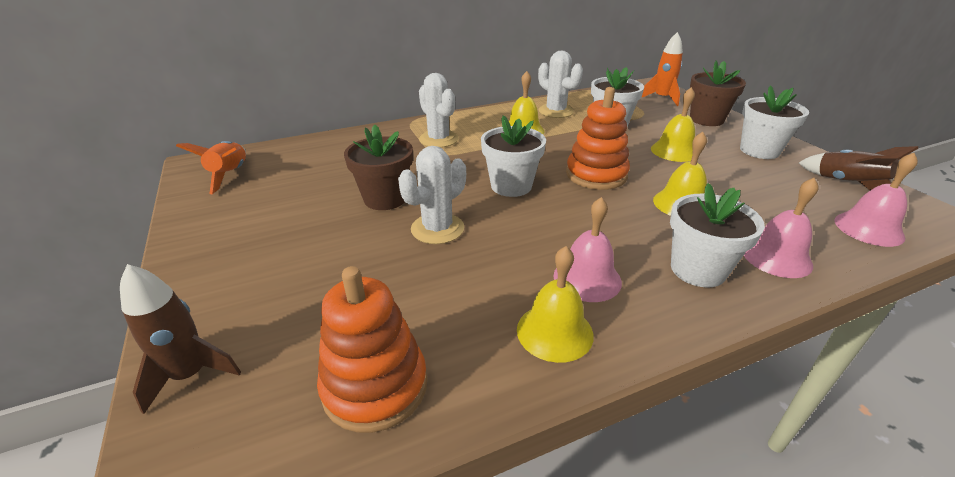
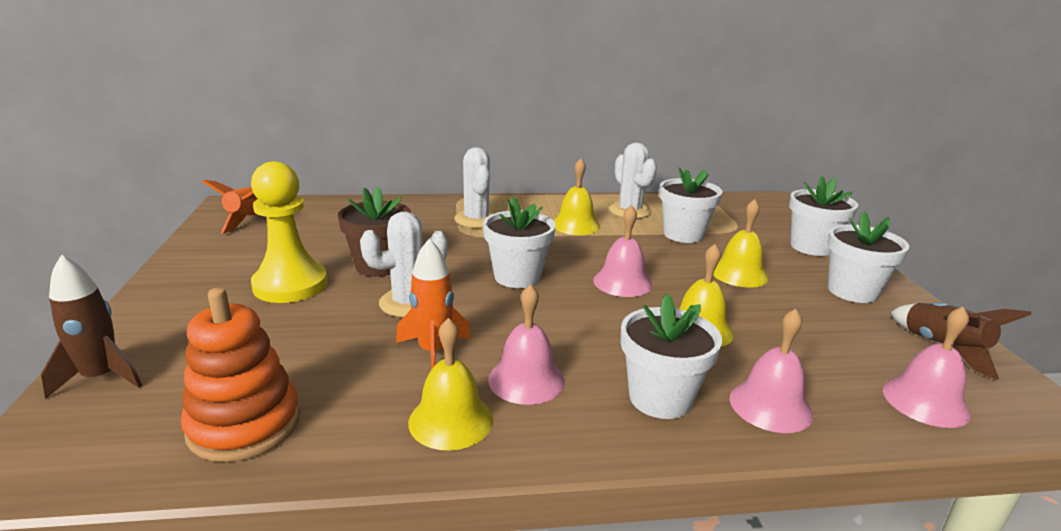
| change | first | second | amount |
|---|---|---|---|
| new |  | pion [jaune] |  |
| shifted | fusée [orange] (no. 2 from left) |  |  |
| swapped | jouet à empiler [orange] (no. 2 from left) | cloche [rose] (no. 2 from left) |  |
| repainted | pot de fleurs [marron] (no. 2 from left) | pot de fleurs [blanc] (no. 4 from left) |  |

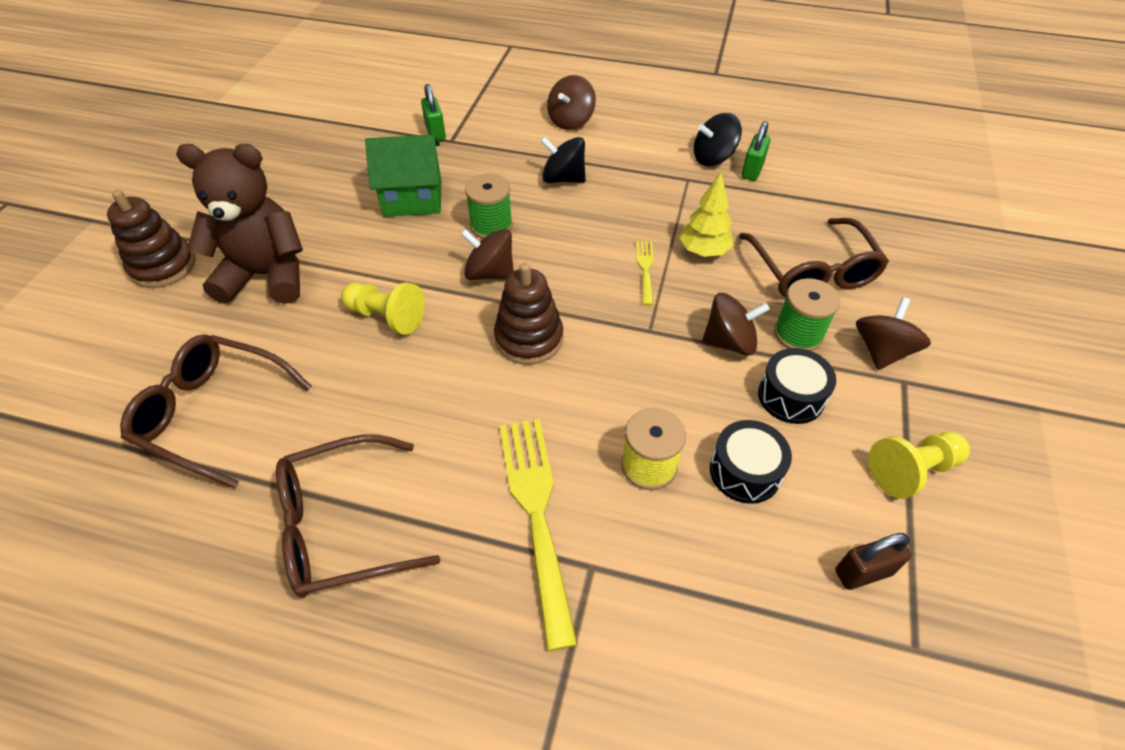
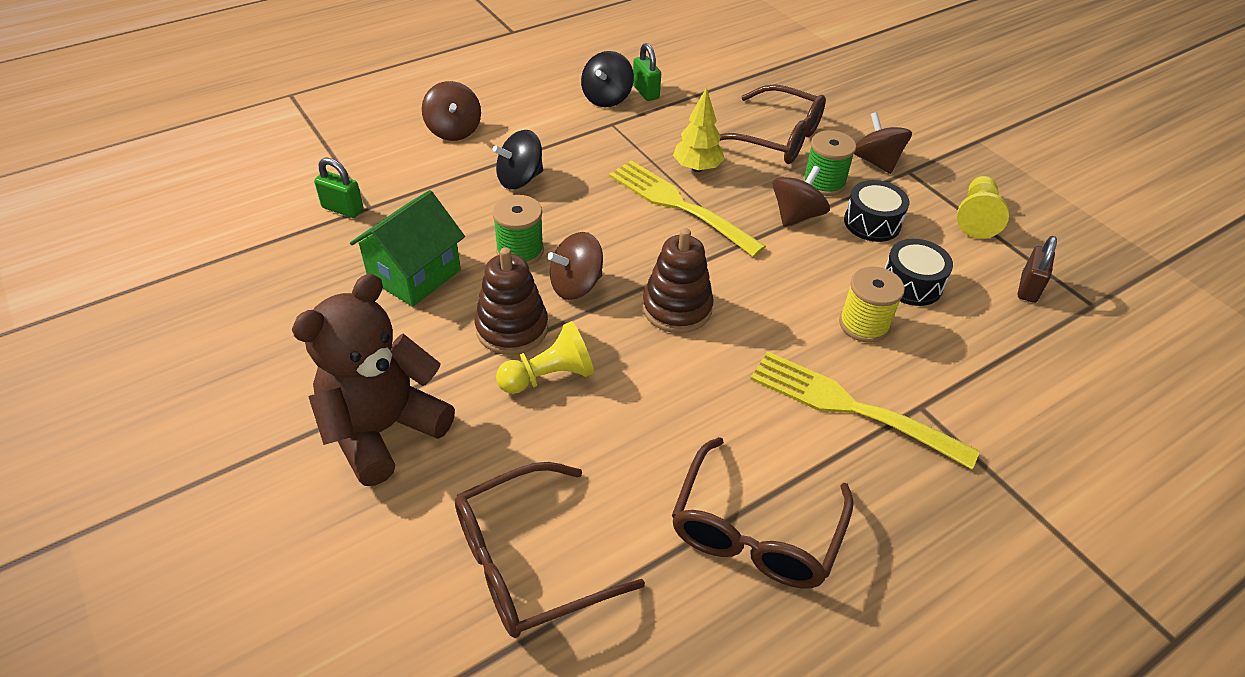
| change | first | second | amount |
|---|---|---|---|
| shifted | jouet à empiler [marron] (no. 1 from left) |  |  |
| scaled | fourchette [jaune] (no. 2 from left in the first image) | fourchette [jaune] (no. 1 from left) | x2.05 |

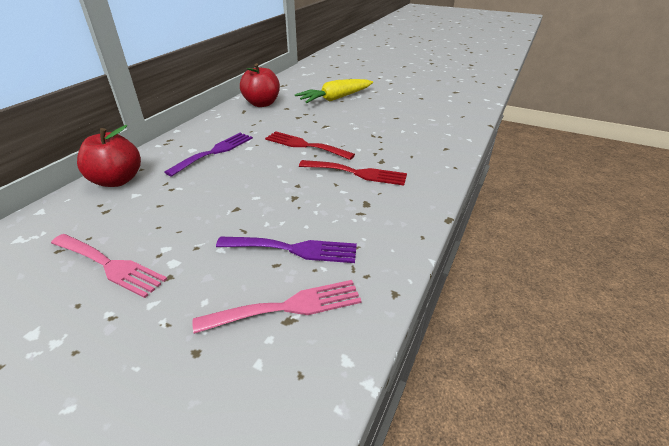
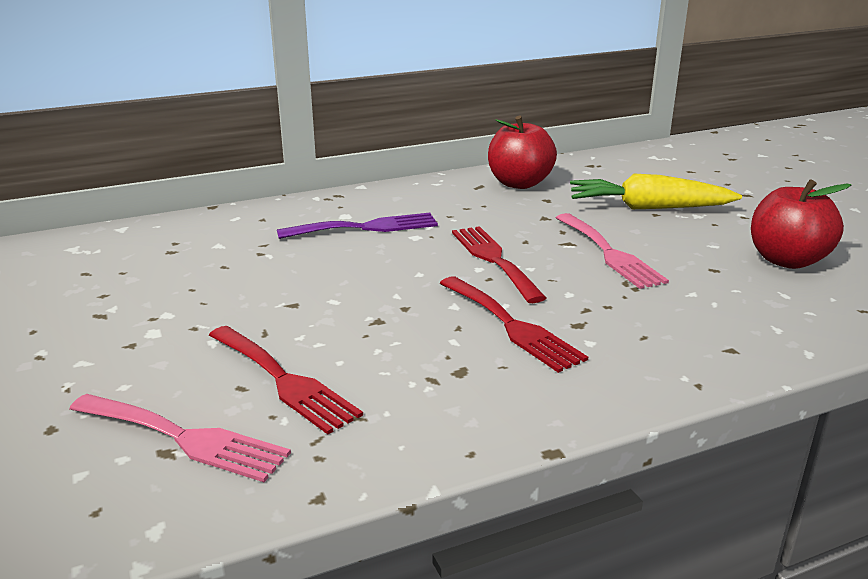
| change | first | second | amount |
|---|---|---|---|
| shifted | fourchette [rose] (no. 1 from left in the first image) | fourchette [rose] (no. 2 from left) |  |
| shifted | pomme [rouge] (no. 1 from left in the first image) | pomme [rouge] (no. 2 from left) |  |
| repainted | fourchette [violet] (no. 2 from left) | fourchette [rouge] (no. 1 from left) |  |

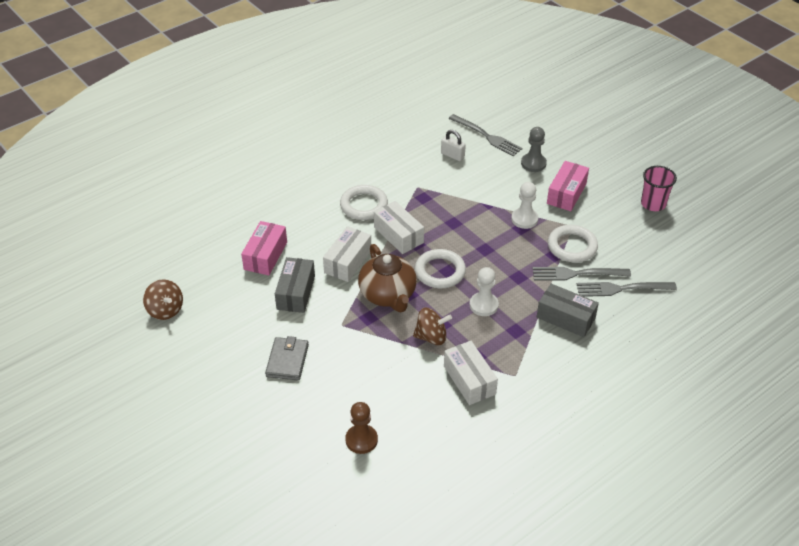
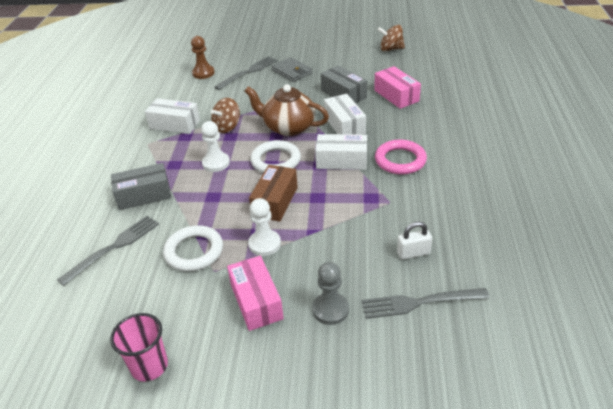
| change | first | second | amount |
|---|---|---|---|
| new |  | boîte [marron] |  |
| shifted | fourchette [gris] (no. 2 from left) |  |  |
| repainted | anneau [blanc] (no. 1 from left) | anneau [rose] |  |

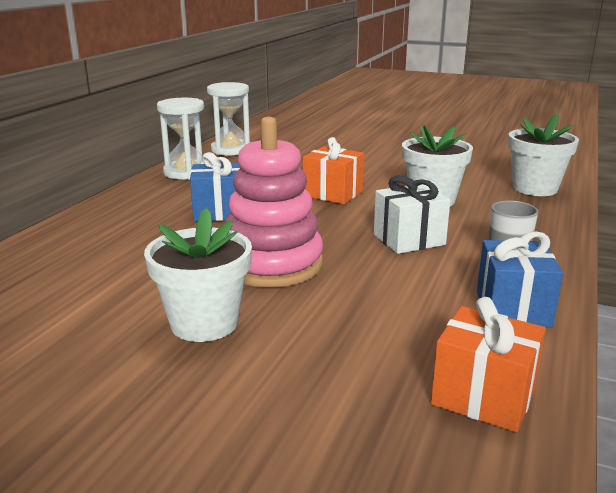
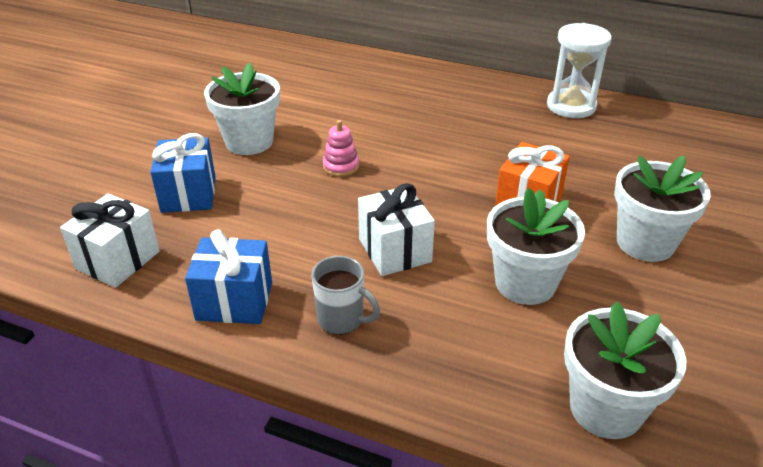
| change | first | second | amount |
|---|---|---|---|
| gone | sablier [blanc] (no. 2 from left) |  |  |
| new |  | pot de fleurs [blanc] (no. 4 from left) |  |
| shifted | cadeau [bleu] (no. 1 from left) |  |  |
| repainted | cadeau [orange] (no. 2 from left) | cadeau [blanc] (no. 1 from left) |  |
| scaled | jouet à empiler [rose] |  | x0.41 |

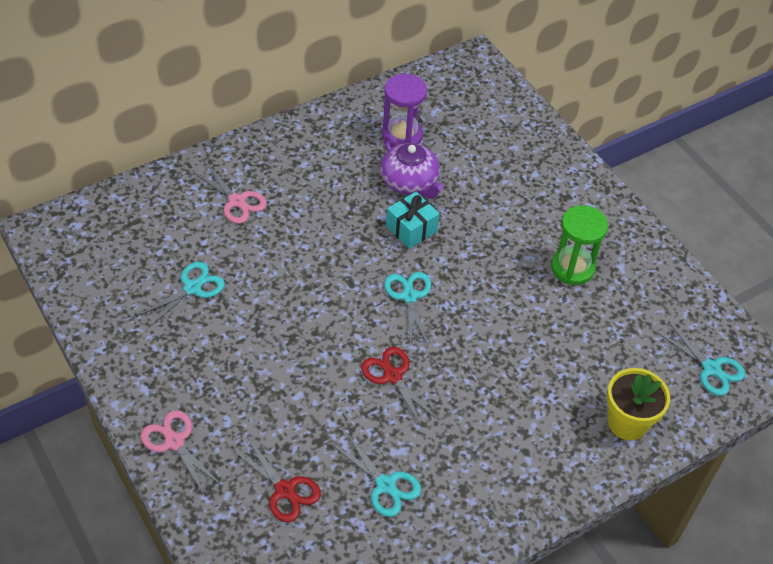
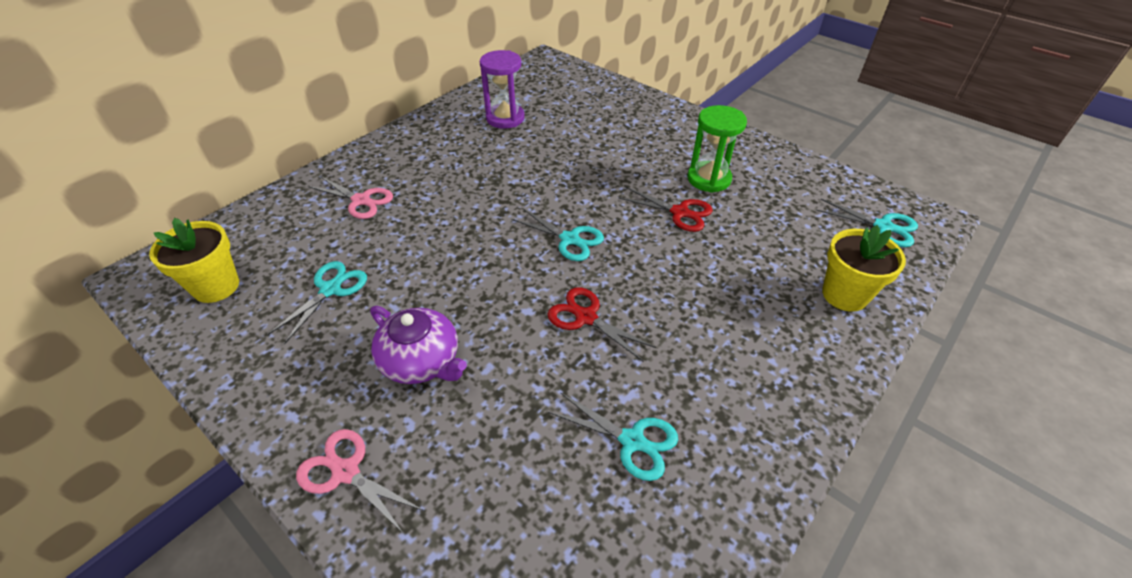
| change | first | second | amount |
|---|---|---|---|
| gone | cadeau [turquoise] |  |  |
| new |  | pot de fleurs [jaune] (no. 1 from left) |  |
| shifted | ciseaux [rouge] (no. 1 from left in the first image) | ciseaux [rouge] (no. 2 from left) |  |
| shifted | théière [violet] |  |  |
| rotated | ciseaux [turquoise] (no. 3 from left in the first image) | ciseaux [turquoise] (no. 2 from left) | 150 degrees clockwise |

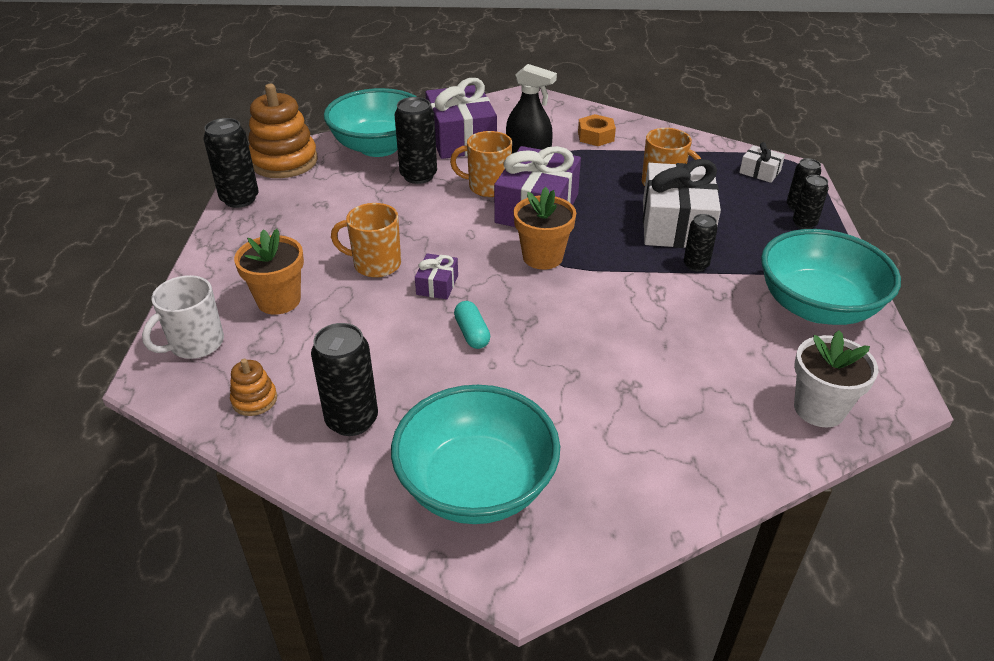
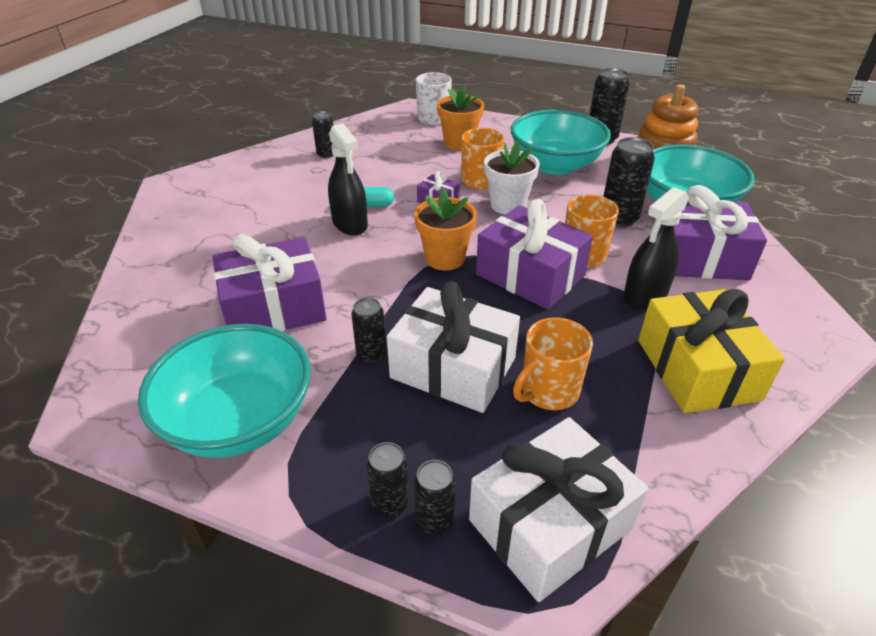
| change | first | second | amount |
|---|---|---|---|
| gone | jouet à empiler [orange] (no. 1 from left) |  |  |
| new |  | cadeau [violet] (no. 1 from left) |  |
| new |  | vaporisateur [noir] (no. 1 from left) |  |
| shifted | bol [turquoise] (no. 2 from left) |  |  |
| shifted | pot de fleurs [blanc] |  |  |
| swapped | écrou [orange] | cadeau [jaune] |  |
| scaled | canette [noir] (no. 2 from left in the first image) | canette [noir] (no. 1 from left) | x0.60 |
| scaled | cadeau [blanc] (no. 2 from left) |  | x2.20 |

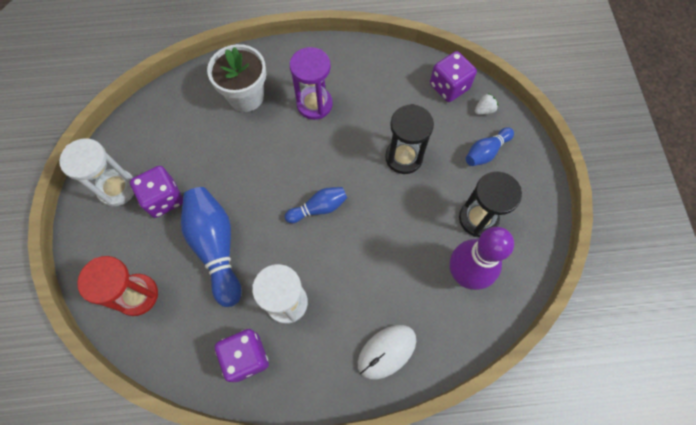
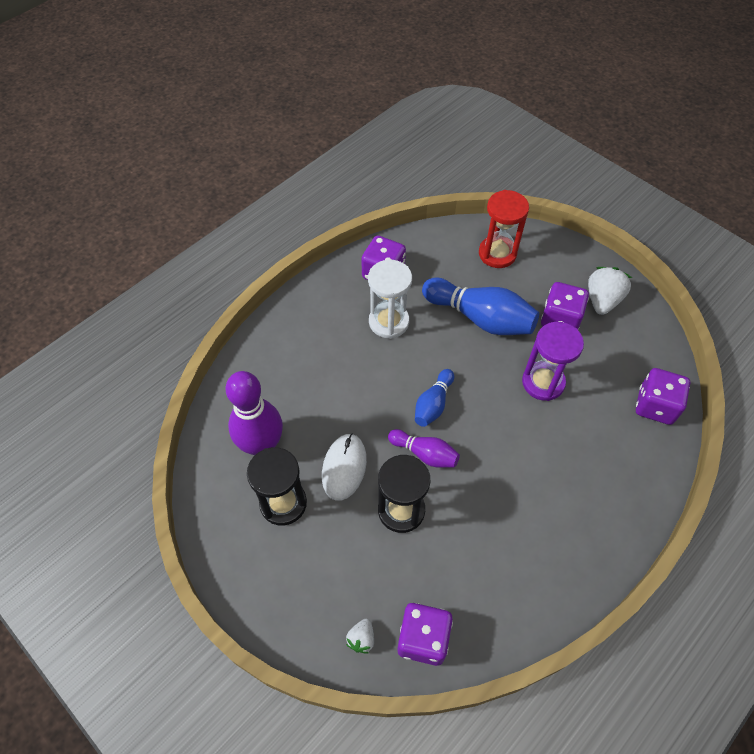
| change | first | second | amount |
|---|---|---|---|
| gone | pot de fleurs [blanc] |  |  |
| gone | quille [bleu] (no. 3 from left) |  |  |
| new |  | quille [violet] (no. 2 from left) |  |
| new |  | dé [violet] (no. 4 from left) |  |
| shifted | sablier [violet] |  |  |
| shifted | souris [blanc] |  |  |
| swapped | sablier [blanc] (no. 1 from left) | fraise [blanc] (no. 2 from left) |  |

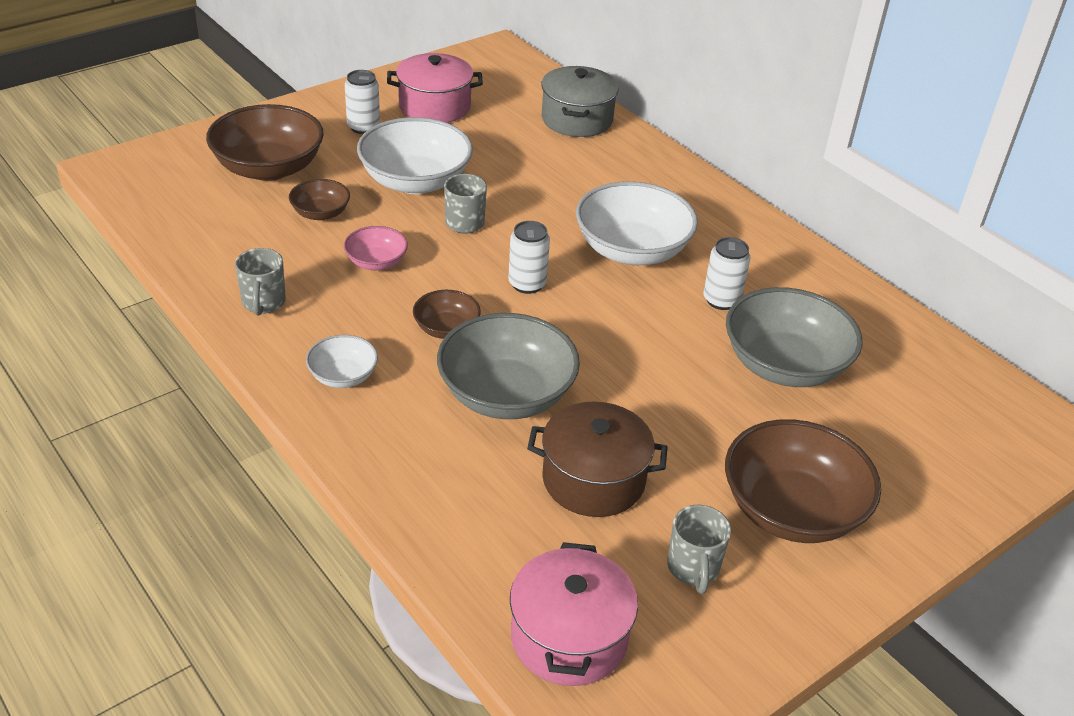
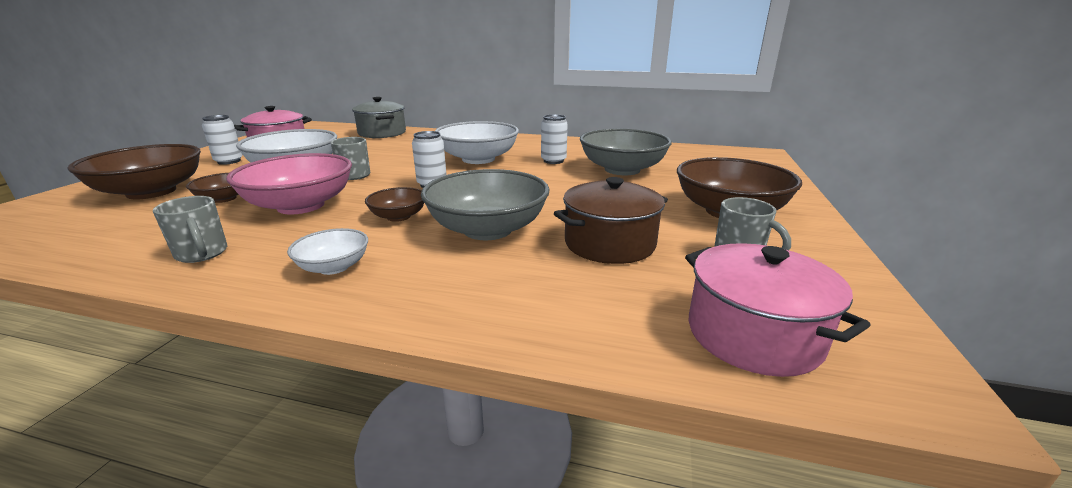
| change | first | second | amount |
|---|---|---|---|
| scaled | bol [rose] |  | x1.96 |

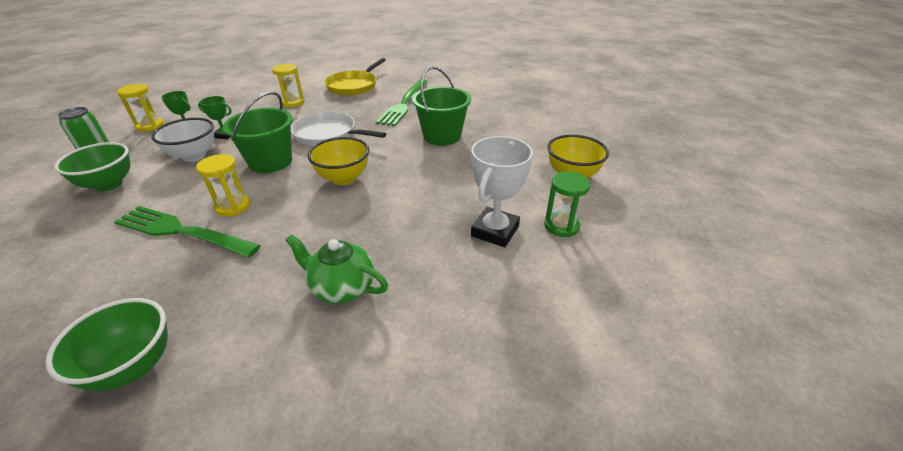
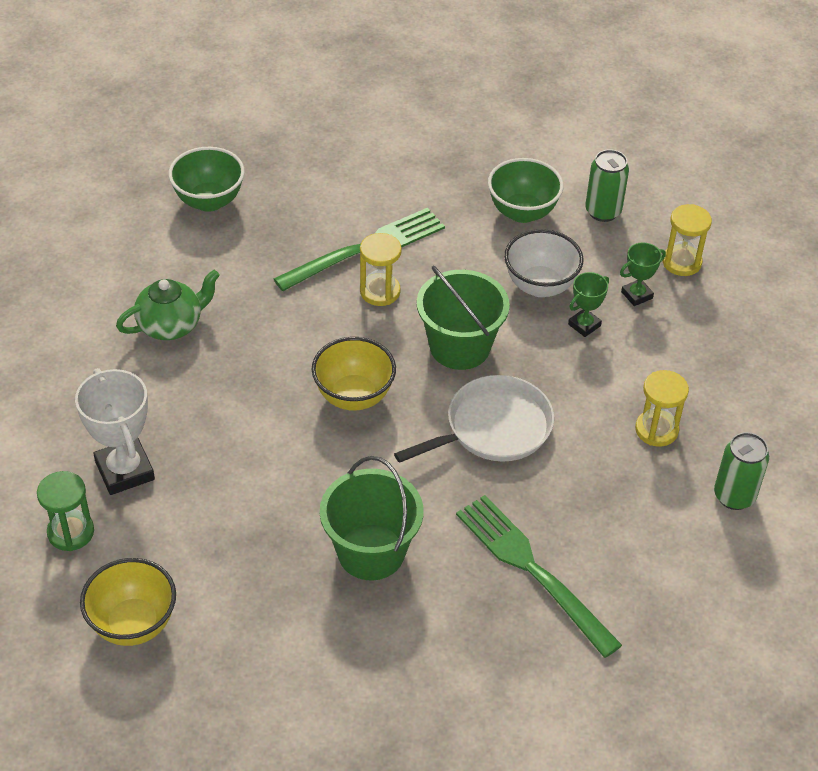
| change | first | second | amount |
|---|---|---|---|
| gone | poêle [jaune] |  |  |
| new |  | canette [vert] (no. 2 from left) |  |

